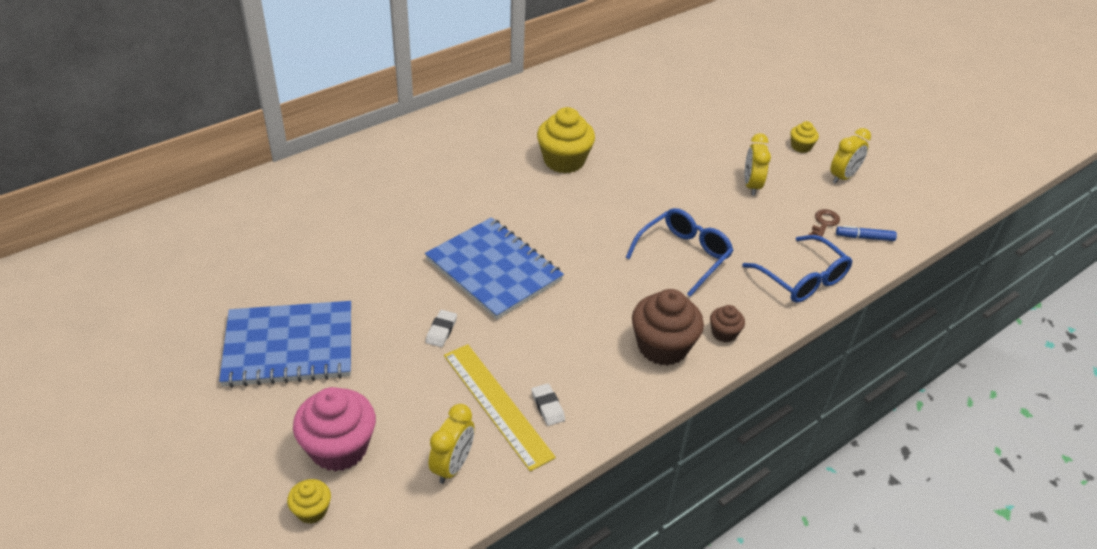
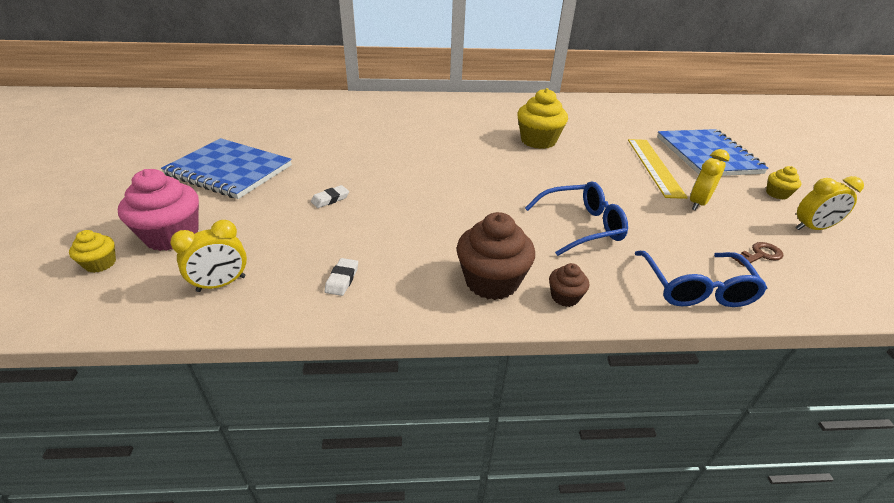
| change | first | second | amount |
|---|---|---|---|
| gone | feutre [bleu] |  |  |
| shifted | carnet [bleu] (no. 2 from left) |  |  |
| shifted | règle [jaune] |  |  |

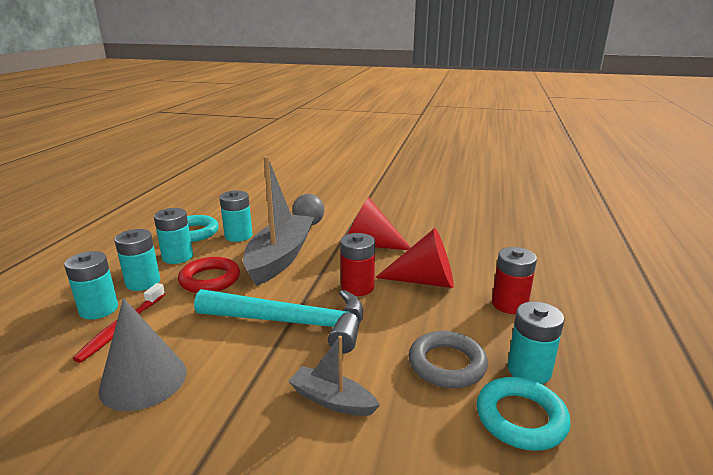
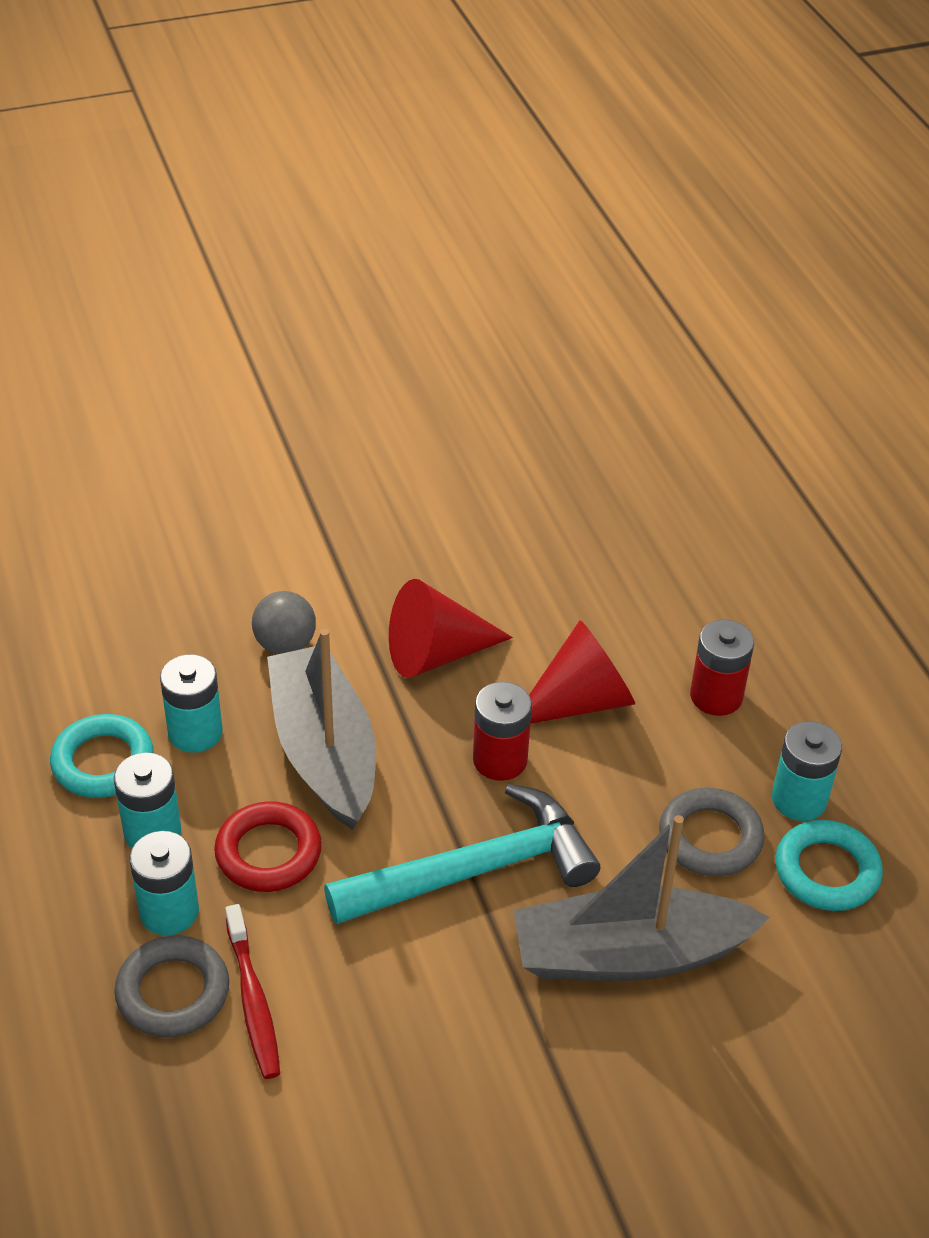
| change | first | second | amount |
|---|---|---|---|
| gone | cône [gris] |  |  |
| swapped | pile [turquoise] (no. 1 from left) | anneau [gris] (no. 1 from left) |  |
| scaled | bateau [gris] (no. 2 from left) |  | x2.03 |

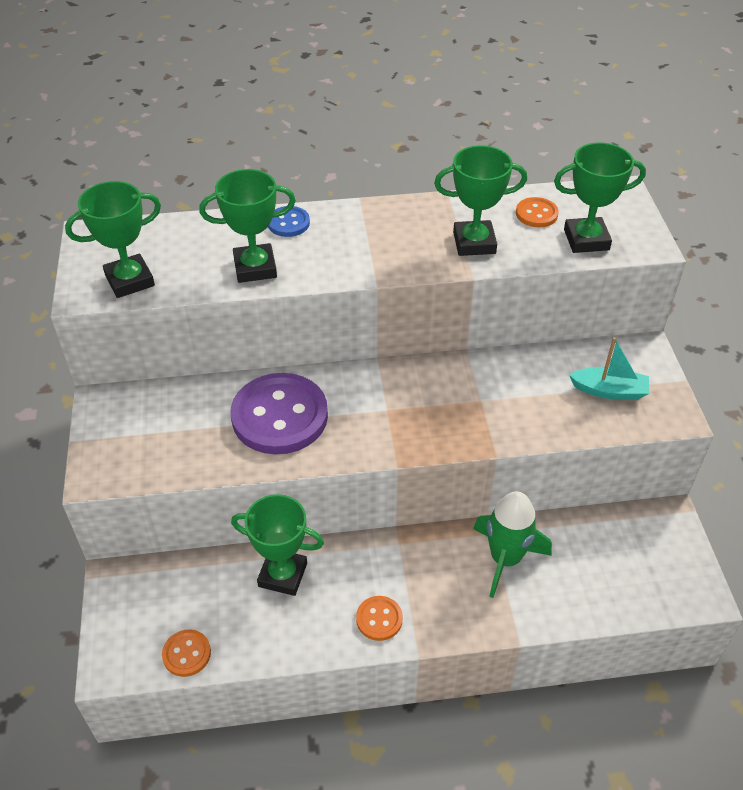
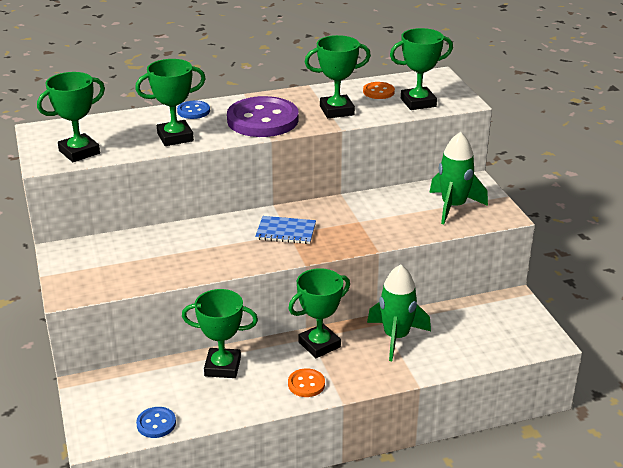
| change | first | second | amount |
|---|---|---|---|
| new |  | carnet [bleu] |  |
| new |  | trophée [vert] (no. 4 from left) |  |
| shifted | bouton [violet] |  |  |
| swapped | bateau [turquoise] | fusée [vert] (no. 2 from left) |  |
| repainted | bouton [orange] (no. 1 from left) | bouton [bleu] (no. 1 from left) |  |

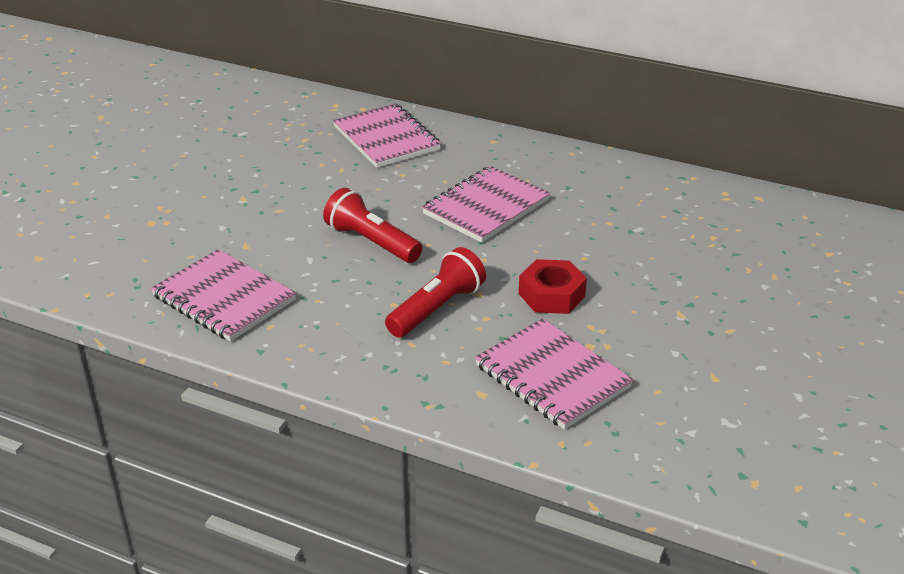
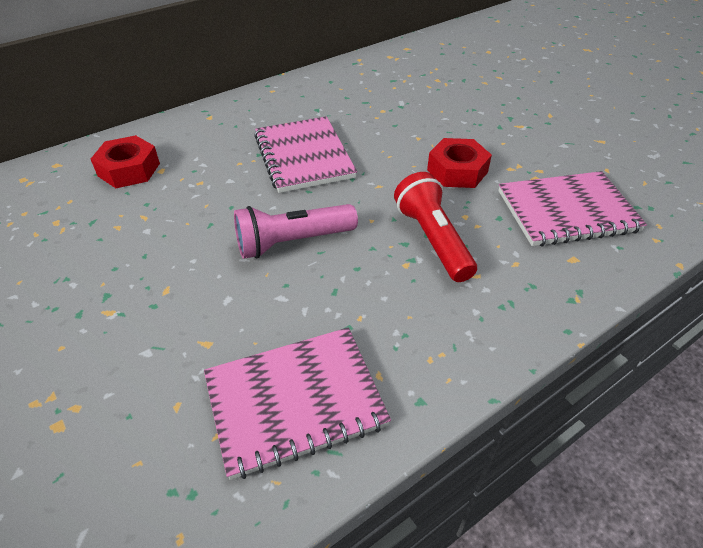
| change | first | second | amount |
|---|---|---|---|
| swapped | carnet [rose] (no. 2 from left) | écrou [rouge] (no. 1 from left) |  |
| repainted | lampe de poche [rouge] (no. 1 from left) | lampe de poche [rose] |  |

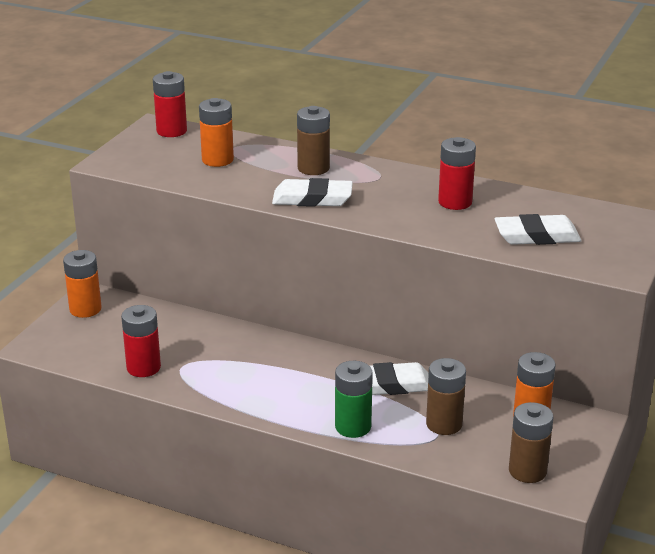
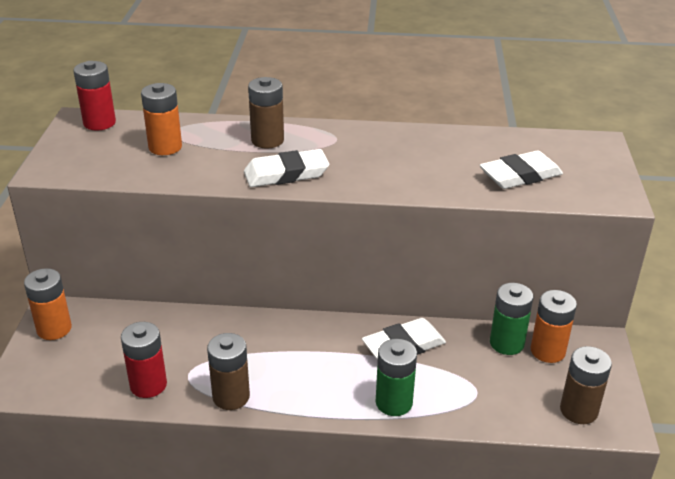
| change | first | second | amount |
|---|---|---|---|
| gone | pile [rouge] (no. 3 from left) |  |  |
| new |  | pile [vert] (no. 2 from left) |  |
| shifted | pile [marron] (no. 2 from left in the first image) | pile [marron] (no. 1 from left) |  |

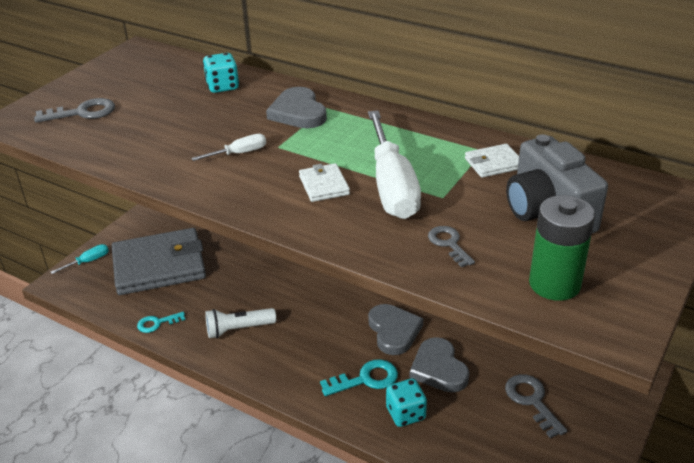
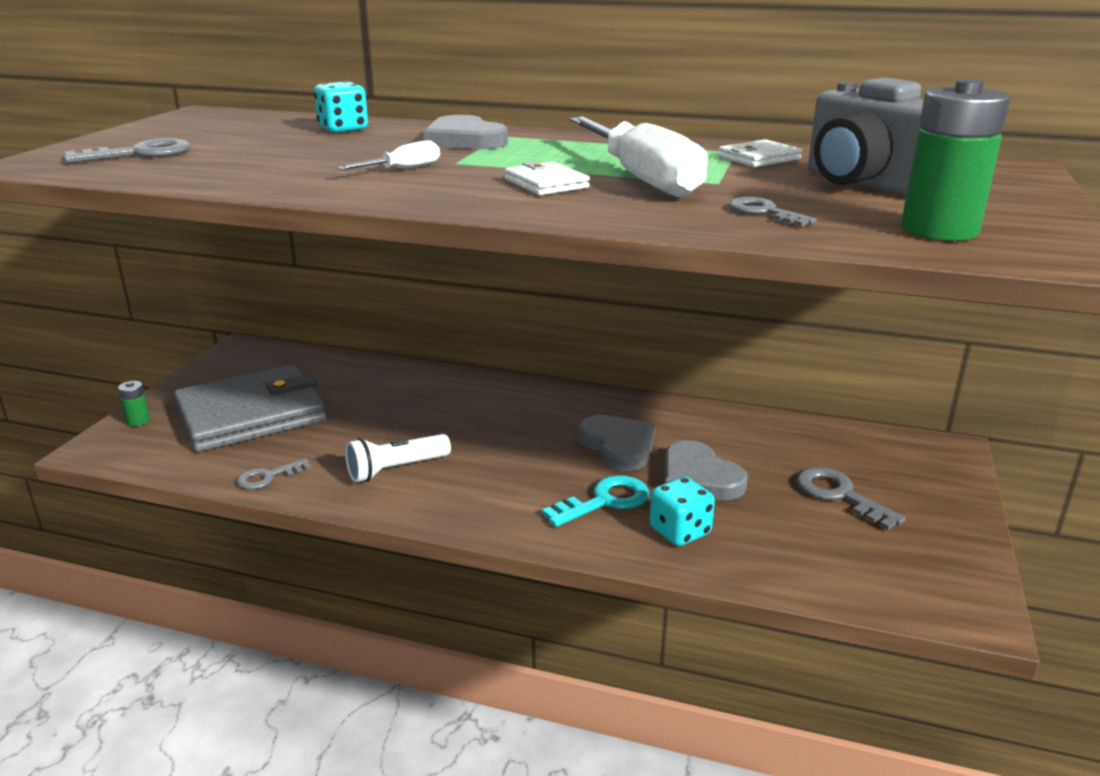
| change | first | second | amount |
|---|---|---|---|
| swapped | tournevis [turquoise] | pile [vert] (no. 1 from left) |  |
| repainted | clé [turquoise] (no. 1 from left) | clé [gris] (no. 2 from left) |  |

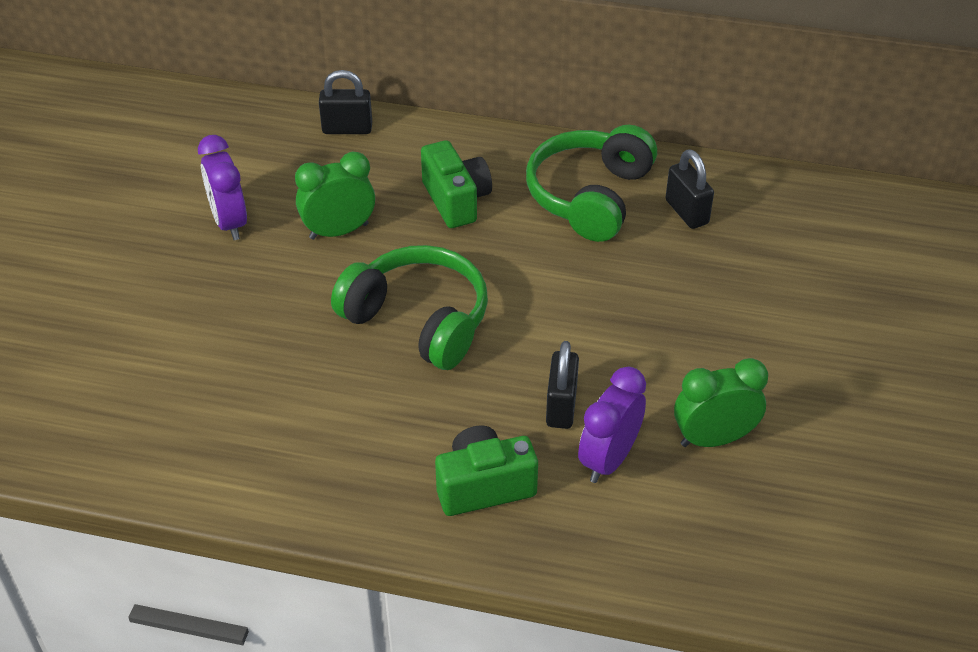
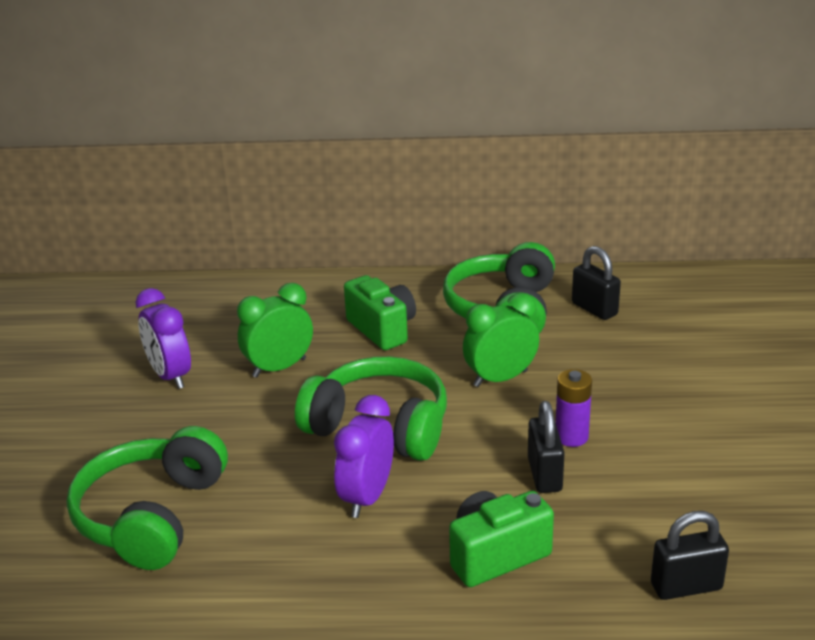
| change | first | second | amount |
|---|---|---|---|
| new |  | casque audio [vert] (no. 1 from left) |  |
| new |  | pile [violet] |  |
| shifted | cadenas [noir] (no. 1 from left in the first image) | cadenas [noir] (no. 3 from left) |  |
| shifted | réveil [violet] (no. 2 from left) |  |  |
| shifted | réveil [vert] (no. 2 from left) |  |  |

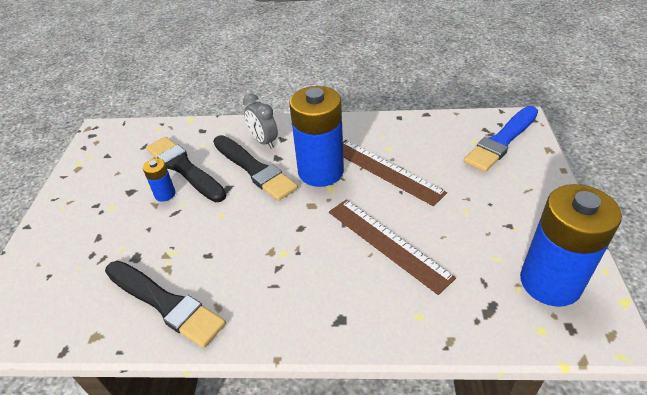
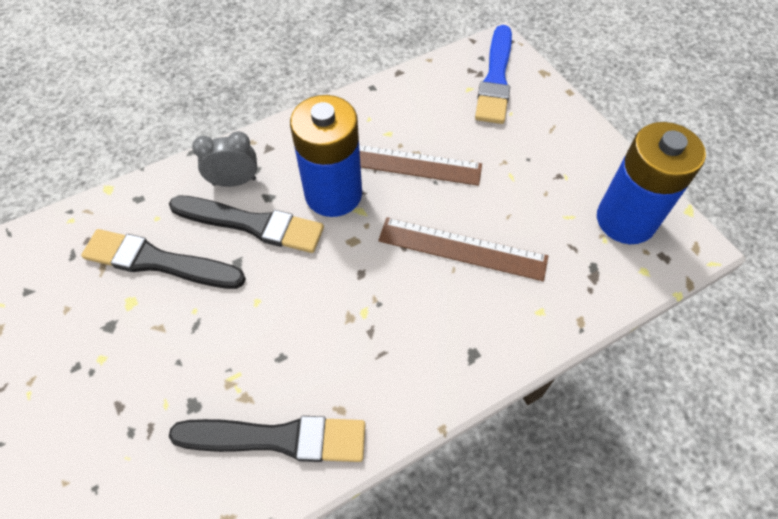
| change | first | second | amount |
|---|---|---|---|
| gone | pile [bleu] (no. 1 from left) |  |  |
| rotated | réveil [gris] |  | 150 degrees clockwise |

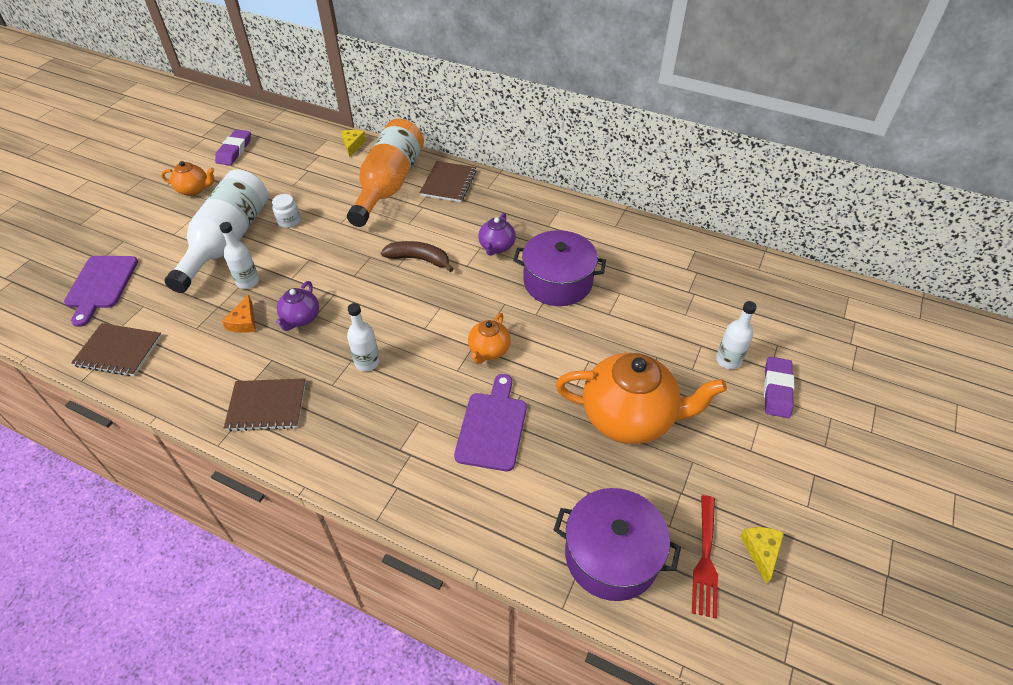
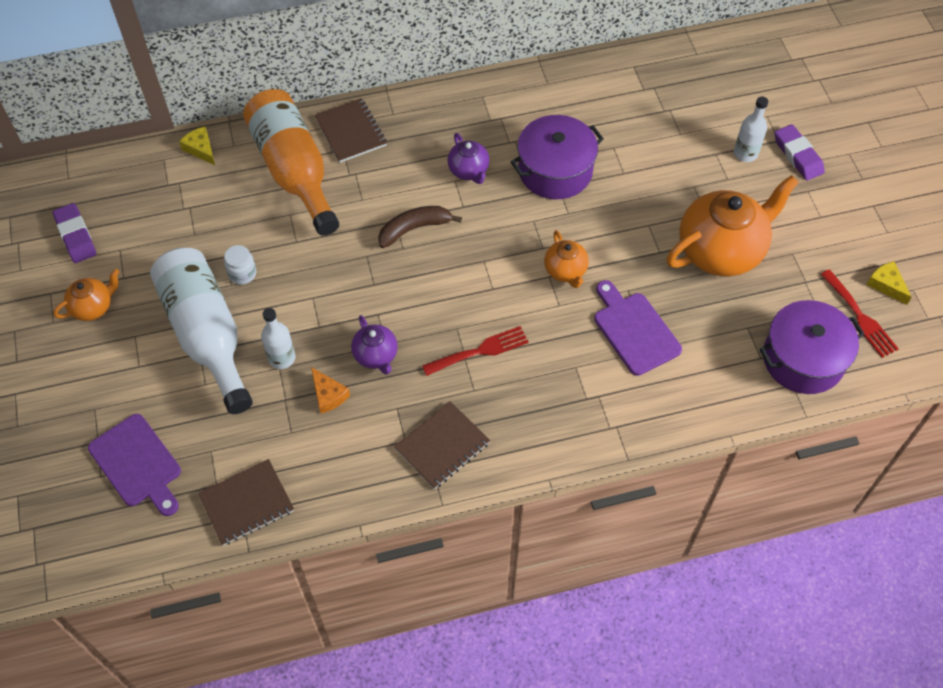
| change | first | second | amount |
|---|---|---|---|
| swapped | bouteille [blanc] (no. 3 from left) | fourchette [rouge] (no. 1 from left) |  |

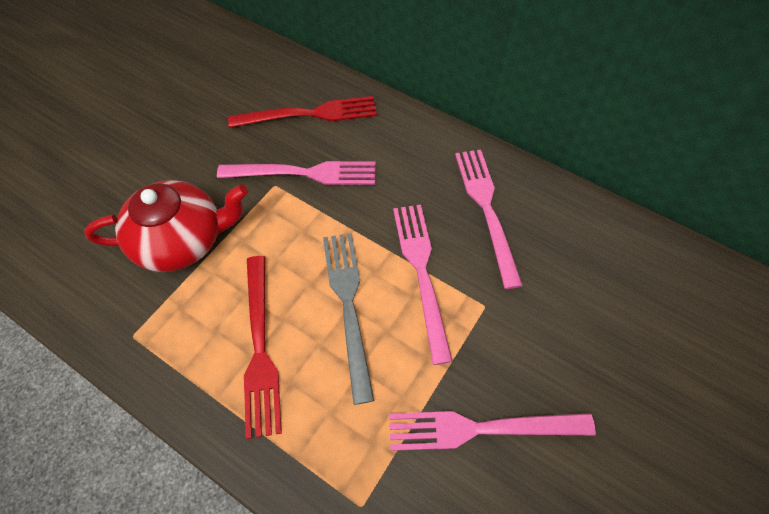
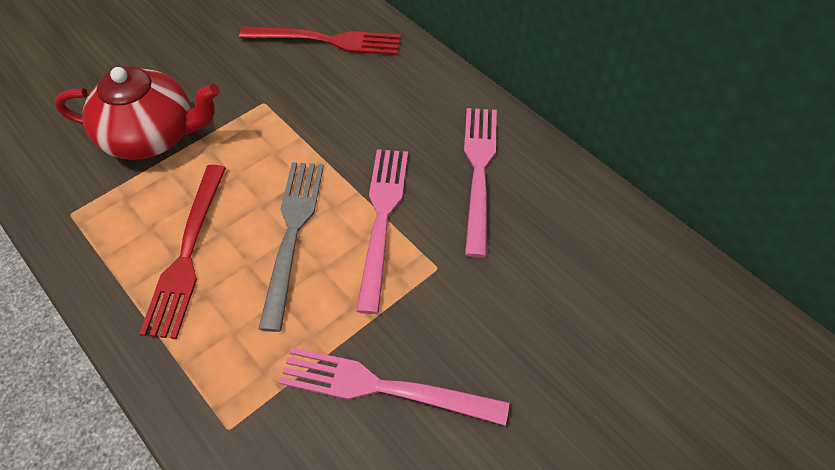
| change | first | second | amount |
|---|---|---|---|
| gone | fourchette [rose] (no. 1 from left) |  |  |

